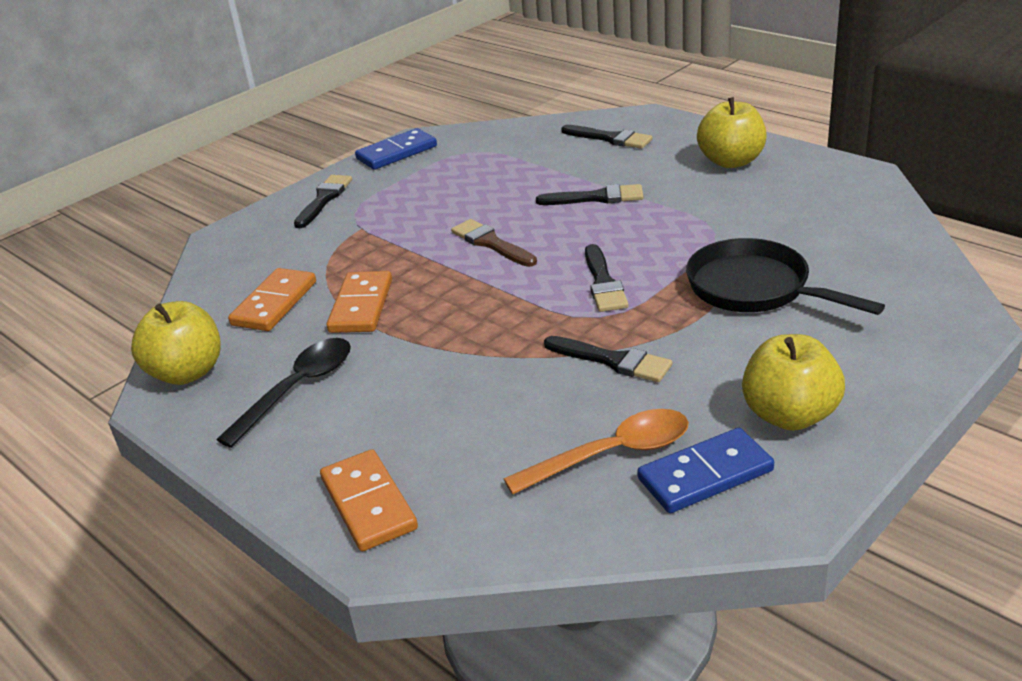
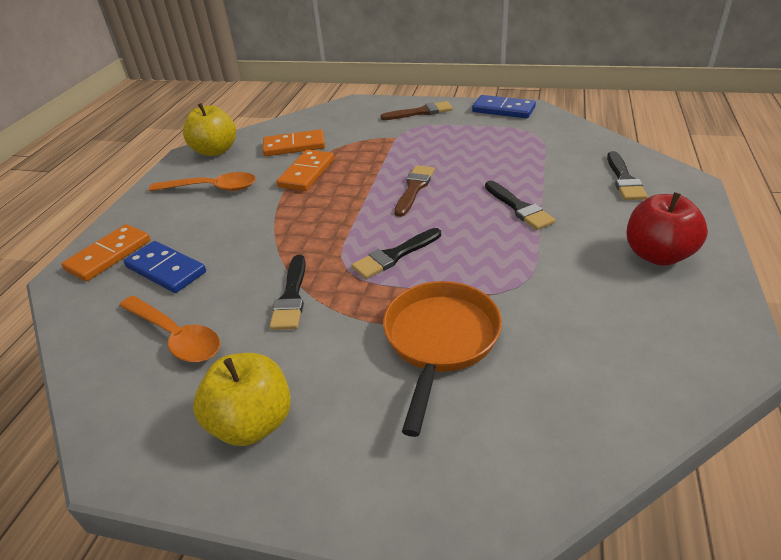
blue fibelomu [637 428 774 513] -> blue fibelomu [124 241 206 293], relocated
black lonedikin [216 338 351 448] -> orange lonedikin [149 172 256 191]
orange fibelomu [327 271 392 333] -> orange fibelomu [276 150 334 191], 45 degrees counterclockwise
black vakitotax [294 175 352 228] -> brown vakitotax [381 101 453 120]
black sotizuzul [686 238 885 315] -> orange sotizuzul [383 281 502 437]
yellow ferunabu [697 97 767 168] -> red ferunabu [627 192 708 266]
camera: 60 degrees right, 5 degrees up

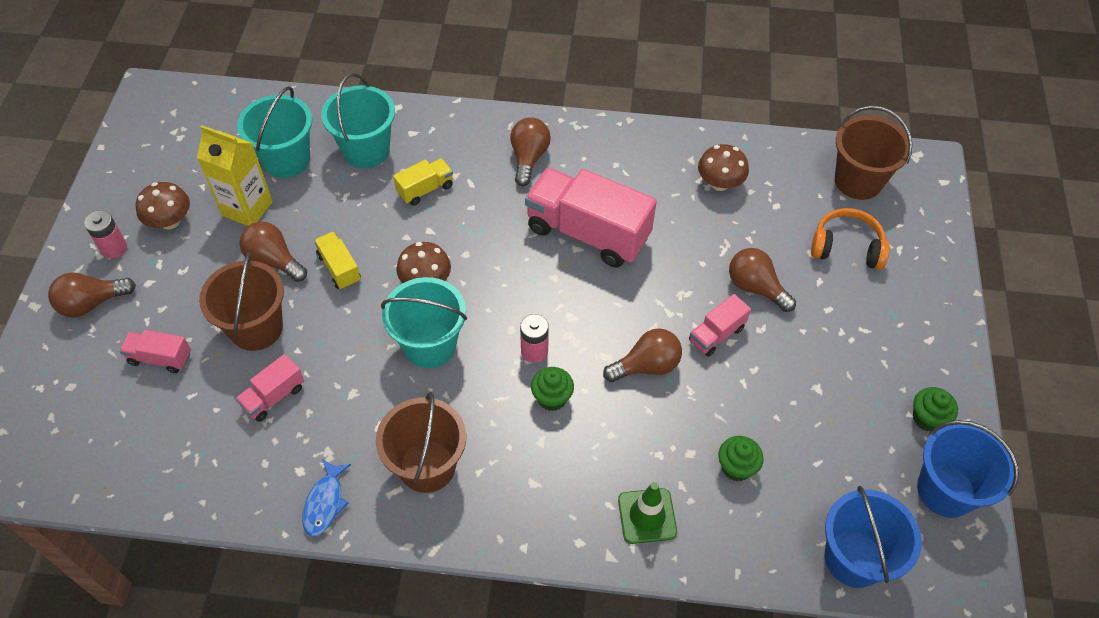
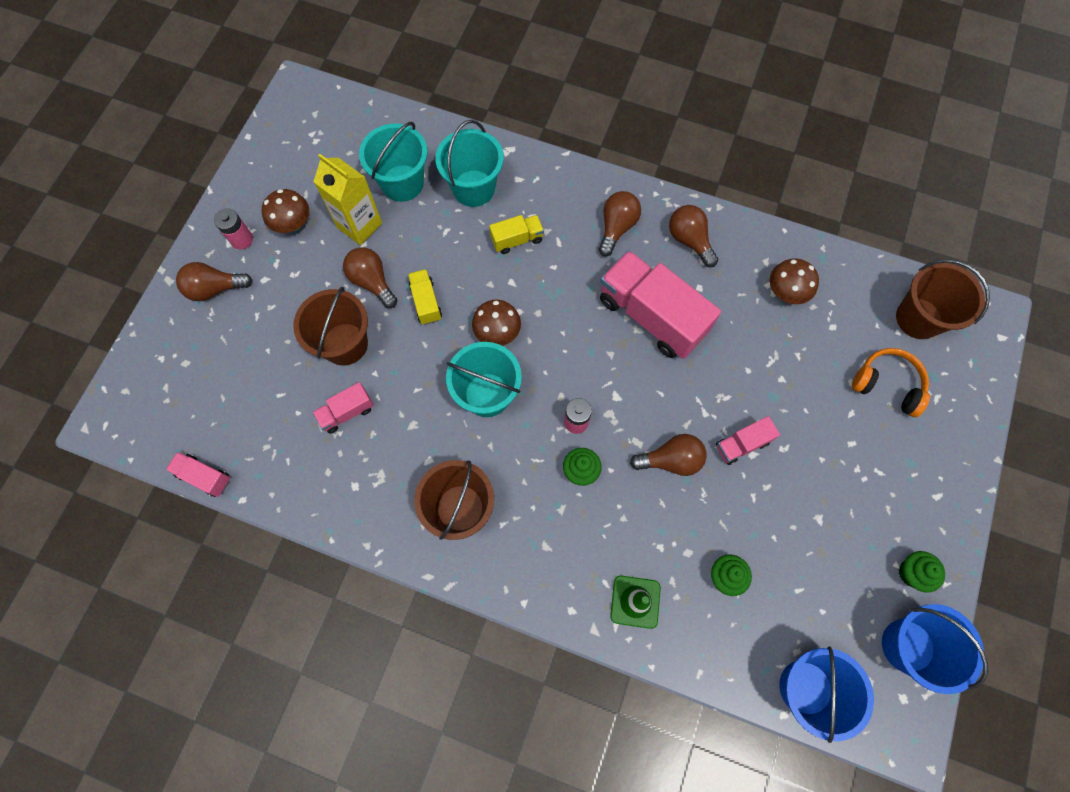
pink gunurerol [119 330 191 373] -> pink gunurerol [166 452 230 497], relocated
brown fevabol [729 248 796 312] -> brown fevabol [669 205 718 267], relocated
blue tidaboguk [302 459 351 537] -> none
camera: 15 degrees right, 15 degrees up

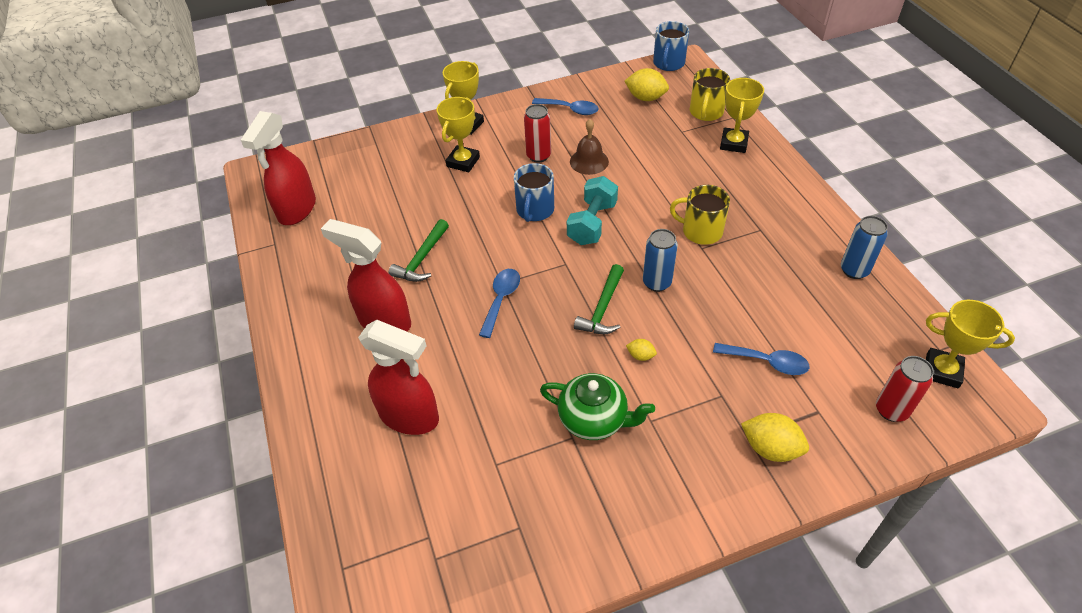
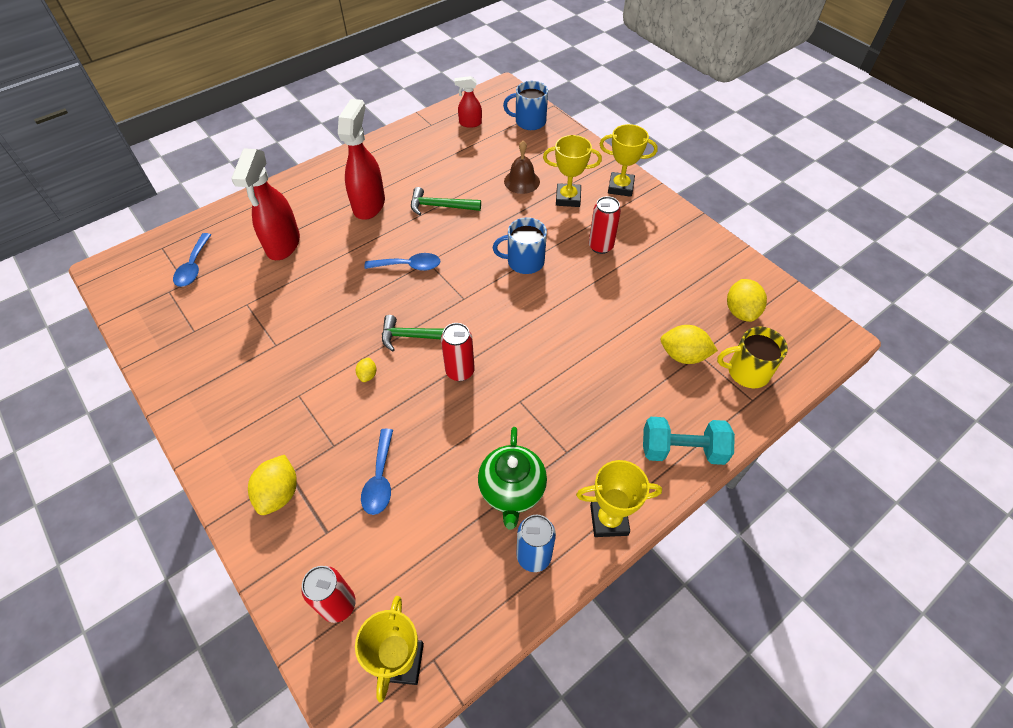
blue lonedikin [532 98 599 115] -> blue lonedikin [173 233 211 287], relocated
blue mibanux [643 229 678 292] -> red mibanux [441 323 475 381]
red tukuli [241 111 316 225] -> red tukuli [454 76 482 128], x0.53
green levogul [540 373 655 440] -> green levogul [478 427 547 530], relocated
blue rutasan [653 21 689 71] -> blue rutasan [503 81 548 130], relocated
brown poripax [570 119 609 175] -> brown poripax [504 141 540 194], relocated
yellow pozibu [720 78 764 153] -> yellow pozibu [576 460 662 537], relocated
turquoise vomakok [567 176 618 245] -> turquoise vomakok [643 417 735 465], relocated
none -> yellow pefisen [660 325 718 364]
yellow rutasan [670 185 730 245] -> none
camera: 70 degrees right, 5 degrees up

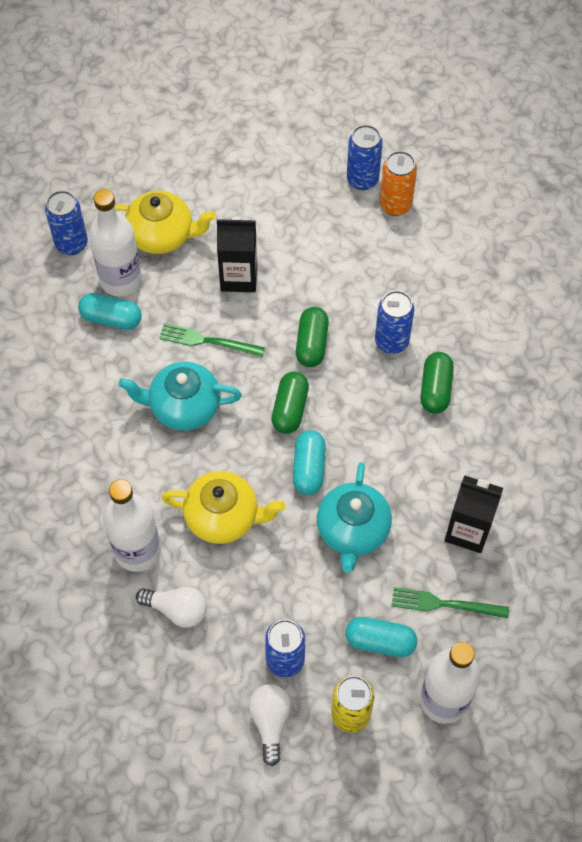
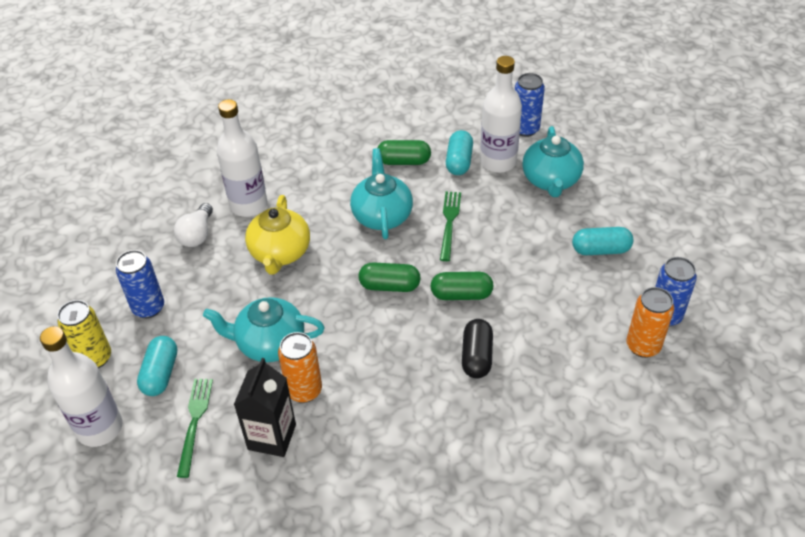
none -> orange mibanux [278 332 322 403]
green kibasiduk [421 352 454 414] -> green kibasiduk [377 140 431 165], relocated
blue mibanux [375 291 414 354] -> black kibasiduk [462 319 493 378]
yellow levogul [114 190 216 254] -> turquoise levogul [522 126 584 197]
turquoise kibasiduk [293 430 326 495] -> turquoise kibasiduk [572 227 634 255], relocated
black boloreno [217 216 257 292] -> none
white fevabol [249 684 291 766] -> none
camera: 85 degrees right, 15 degrees down

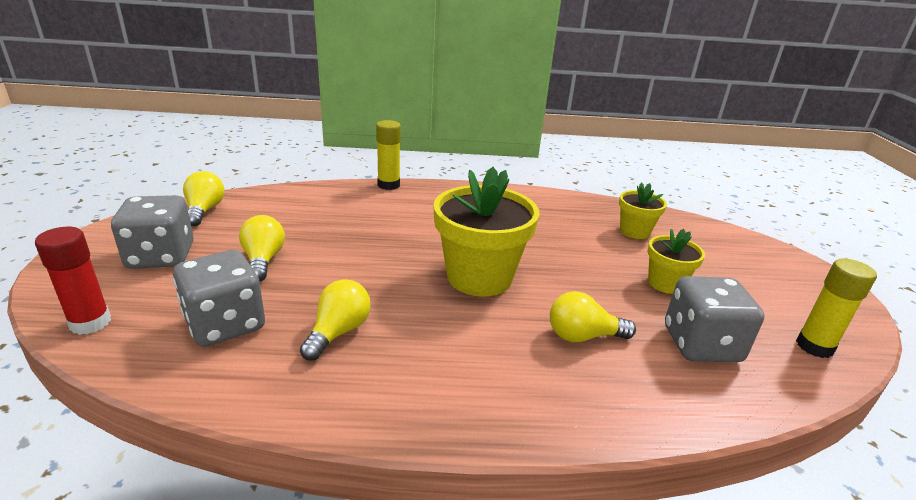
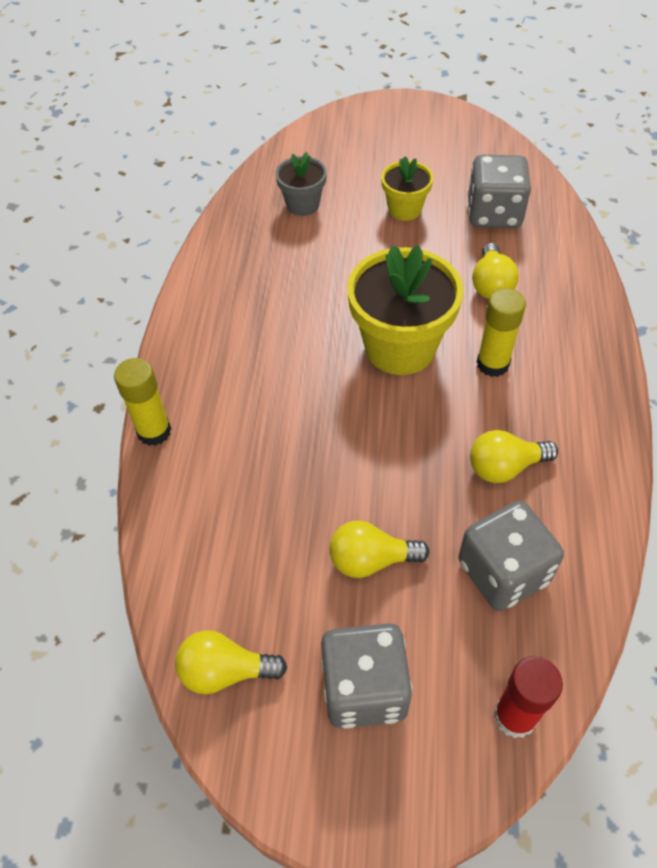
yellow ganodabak [619 182 667 239] -> grey ganodabak [275 152 327 216]
yellow fevabol [300 279 371 361] -> yellow fevabol [470 430 558 483], 45 degrees counterclockwise
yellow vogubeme [796 258 877 358] -> yellow vogubeme [477 288 526 377], relocated
camera: 80 degrees left, 25 degrees up

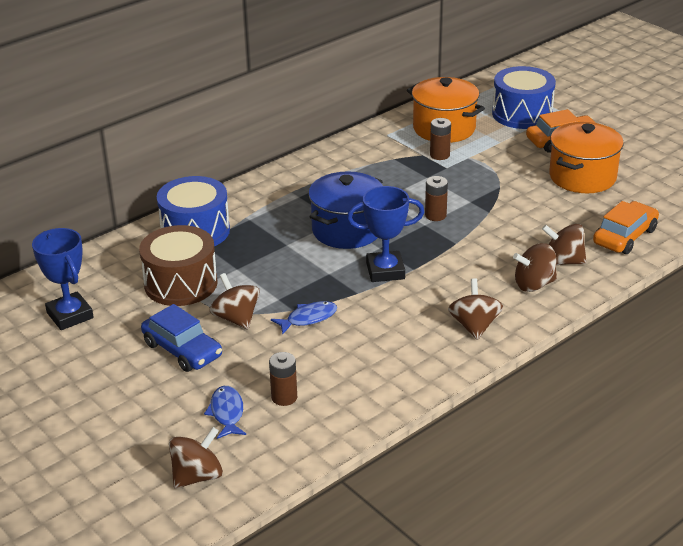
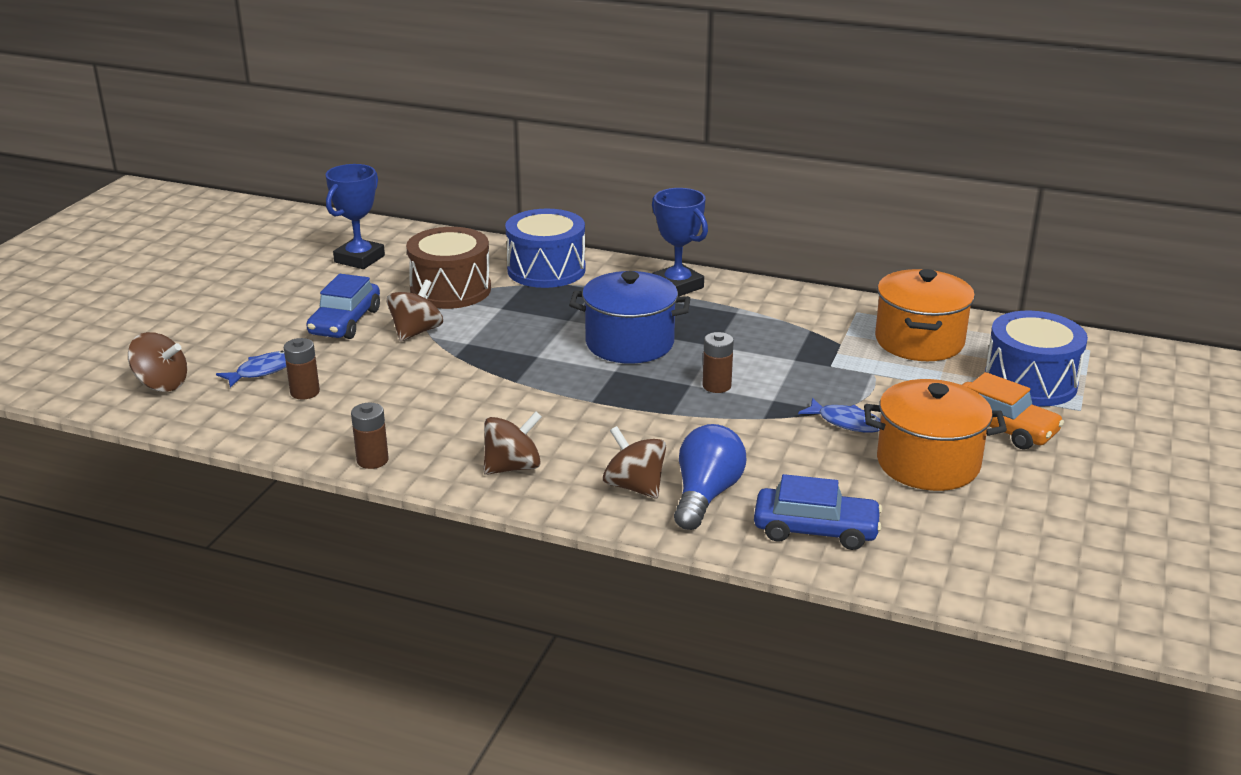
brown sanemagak [430 118 451 160] -> brown sanemagak [351 403 389 469], relocated
blue pozibu [347 186 424 282] -> blue pozibu [652 188 708 297], relocated
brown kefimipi [542 224 587 265] -> blue fevabol [674 424 747 530]
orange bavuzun [593 201 659 254] -> blue bavuzun [754 474 882 550]
blue tidaboguk [271 301 337 334] -> blue tidaboguk [798 398 881 433], relocated
camera: 60 degrees right, 5 degrees down

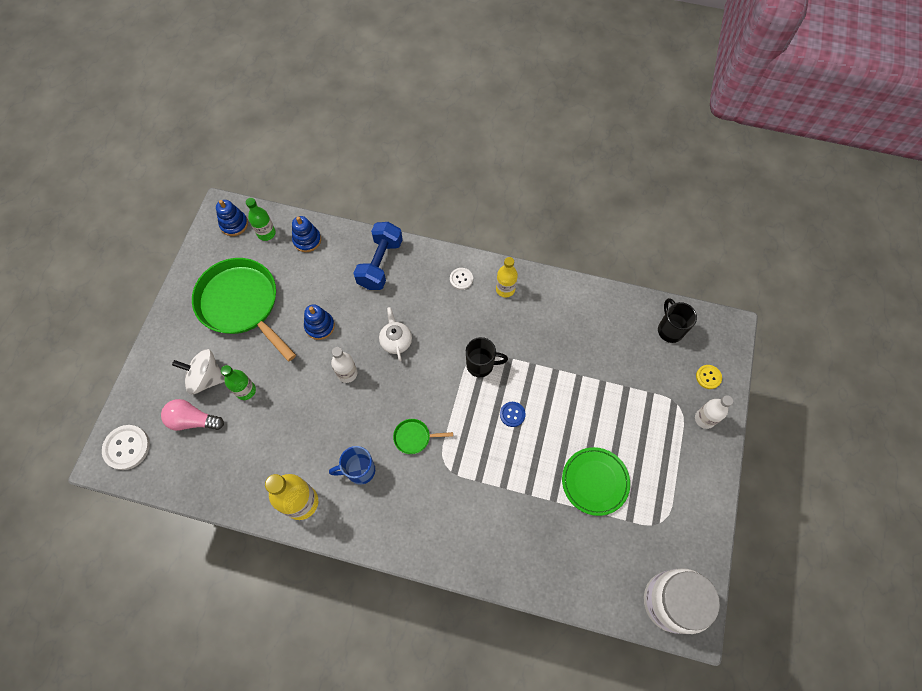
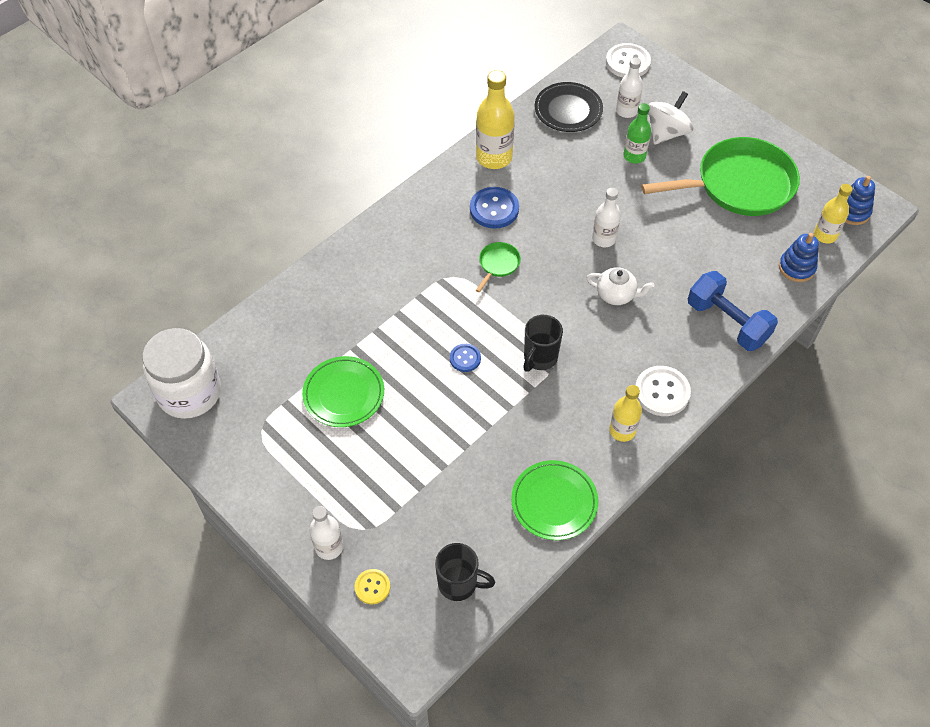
blue rutasan [329 446 375 485] -> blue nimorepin [470 187 519 229]
none -> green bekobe [511 460 598 540]
none -> black bekobe [535 82 603 132]
pink fevabol [161 399 224 431] -> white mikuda [616 57 643 118]
white nimorepin [450 268 473 290] -> white nimorepin [636 366 691 416], x1.72
green mikuda [246 198 276 241] -> yellow mikuda [814 184 853 243]
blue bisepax [304 304 335 340] -> none
camera: 120 degrees right, 10 degrees down

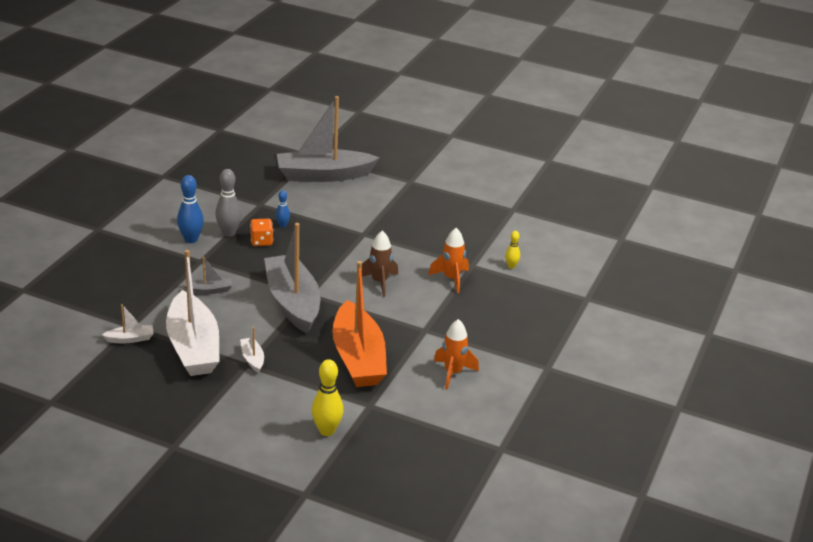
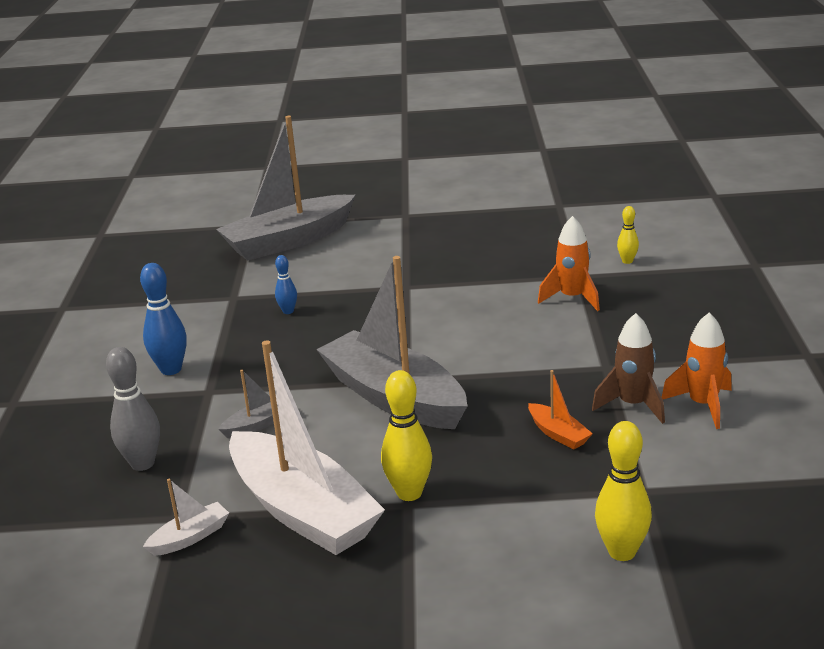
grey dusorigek [215 169 242 237] -> grey dusorigek [106 347 160 471], relocated
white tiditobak [240 327 264 373] -> yellow dusorigek [381 370 432 501]
orange tiditobak [332 261 387 387] -> orange tiditobak [528 370 593 450], x0.41
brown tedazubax [356 231 398 297] -> brown tedazubax [592 313 665 424], relocated
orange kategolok [250 219 273 246] -> none
camera: 20 degrees left, 5 degrees down

